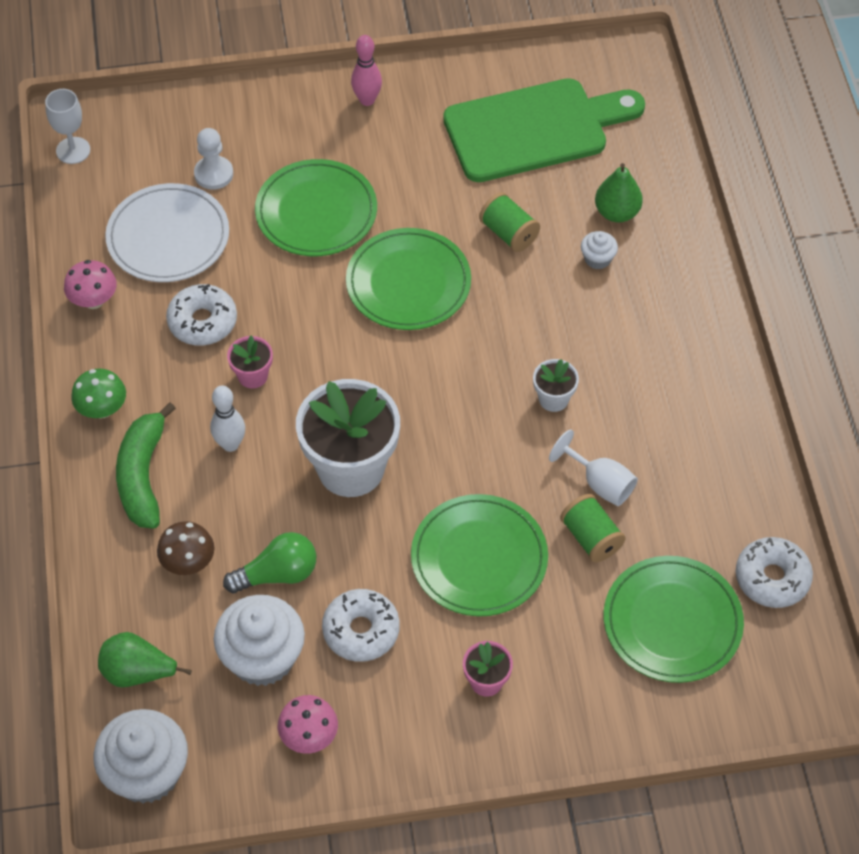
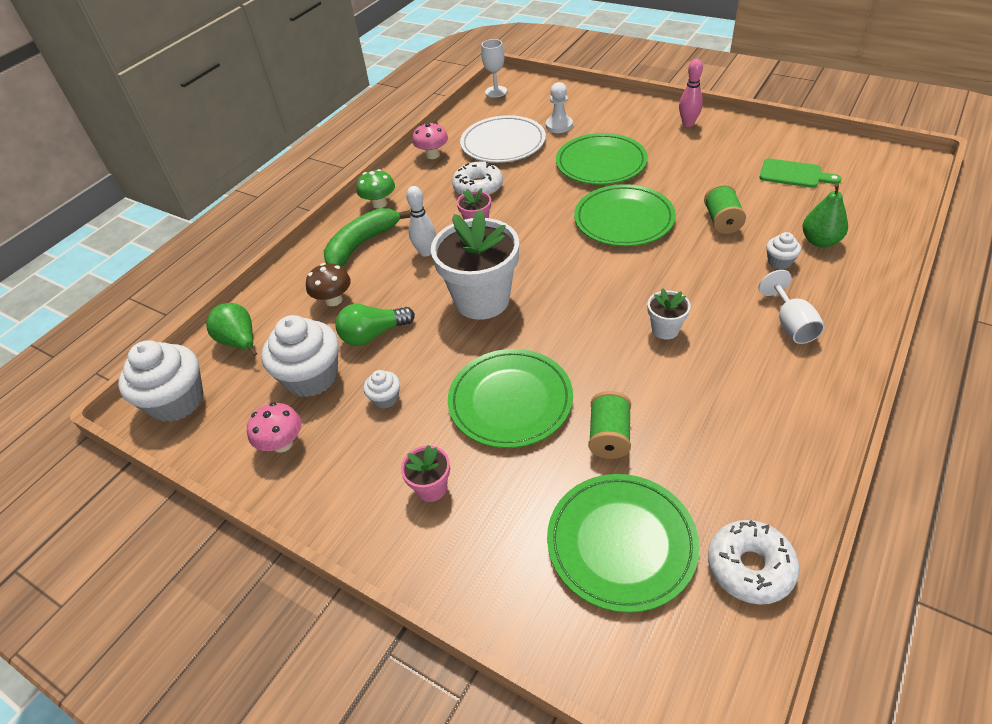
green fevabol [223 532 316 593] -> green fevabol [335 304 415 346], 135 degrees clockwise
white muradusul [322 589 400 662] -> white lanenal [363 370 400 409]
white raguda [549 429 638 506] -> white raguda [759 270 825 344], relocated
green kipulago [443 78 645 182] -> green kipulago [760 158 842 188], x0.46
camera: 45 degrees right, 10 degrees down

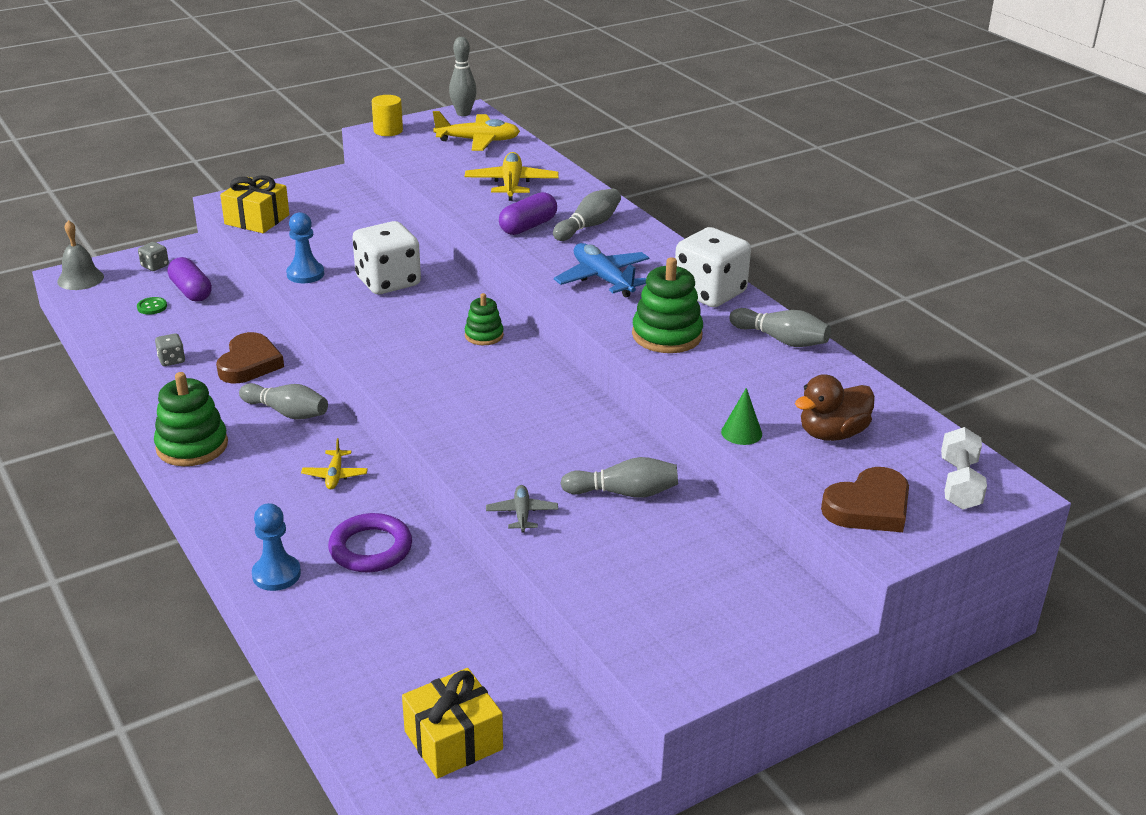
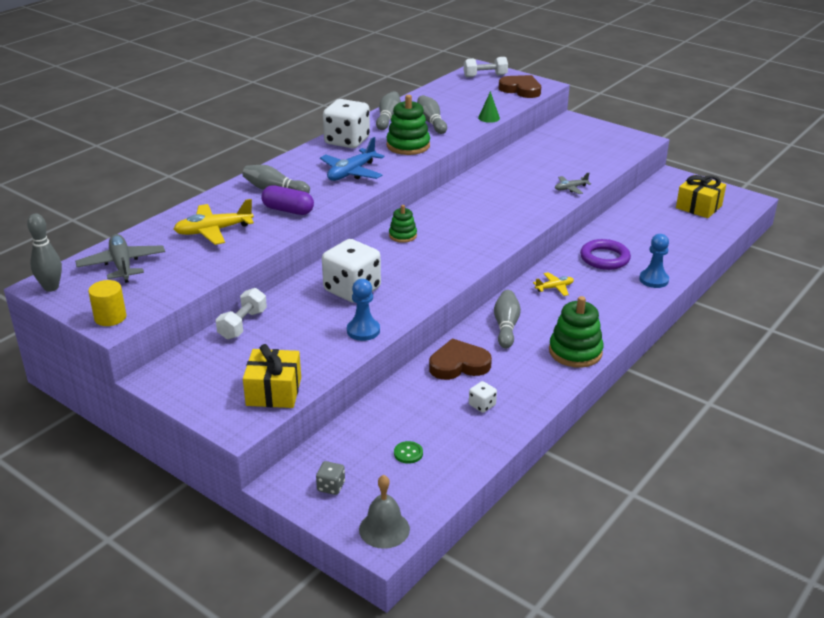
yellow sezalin [433 111 520 151] -> grey sezalin [75 234 165 283]
none -> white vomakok [216 288 267 339]
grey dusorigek [560 457 678 498] -> grey dusorigek [417 95 447 134], relocated
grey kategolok [155 333 185 366] -> white kategolok [469 381 497 413]
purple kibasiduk [168 257 212 302] -> none
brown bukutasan [795 374 875 441] -> none
camera: 110 degrees left, 0 degrees up

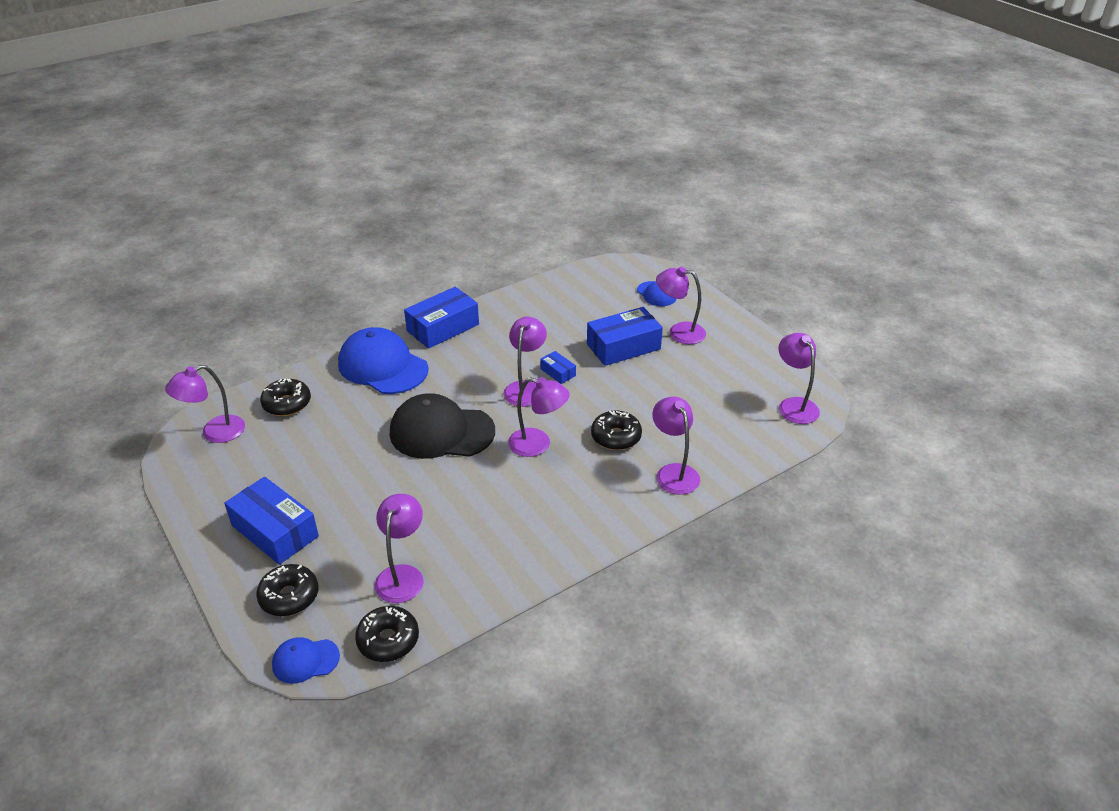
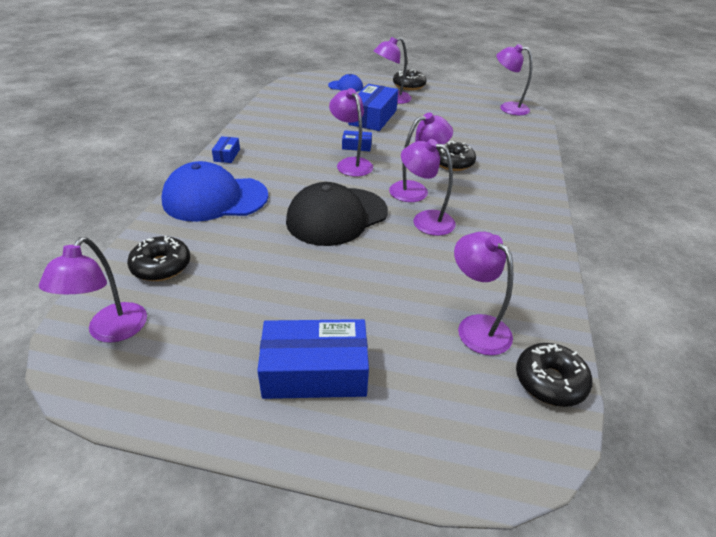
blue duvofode [404 287 479 349] -> blue duvofode [212 136 240 163], x0.48
black muradusul [256 564 319 616] -> black muradusul [393 69 427 90], relocated
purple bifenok [652 396 700 495] -> purple bifenok [401 139 456 236], relocated
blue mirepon [272 637 340 684] -> none
camera: 45 degrees left, 0 degrees up

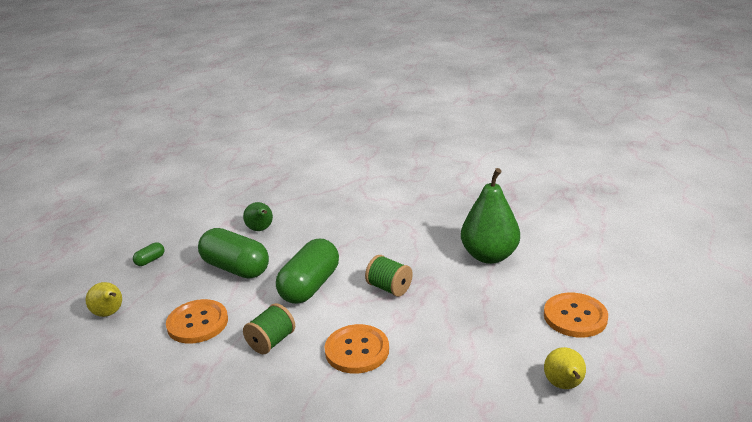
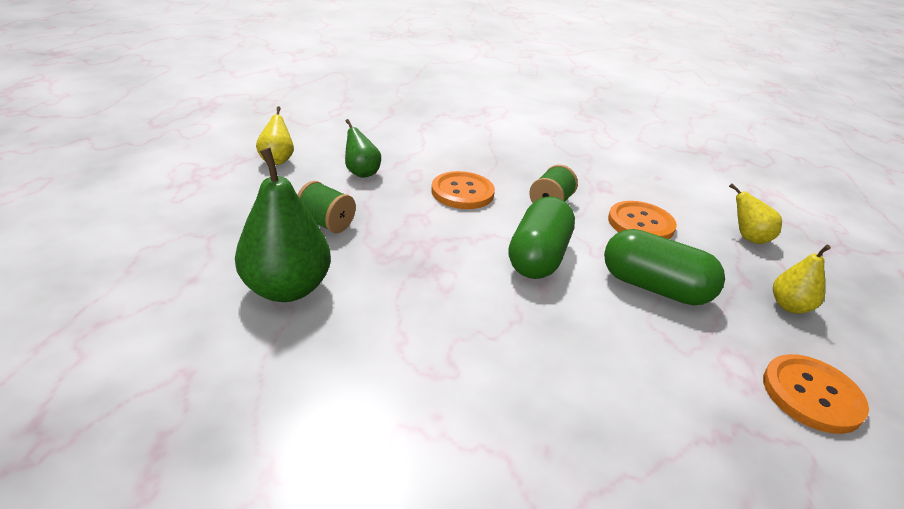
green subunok [365 255 413 297] -> green subunok [297 181 356 233], relocated
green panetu [243 202 273 231] -> green panetu [345 119 381 178], relocated
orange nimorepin [544 293 608 338] -> orange nimorepin [763 354 869 434], relocated
green kibasiduk [133 243 164 266] -> yellow panetu [773 245 831 314]
camera: 170 degrees right, 5 degrees up

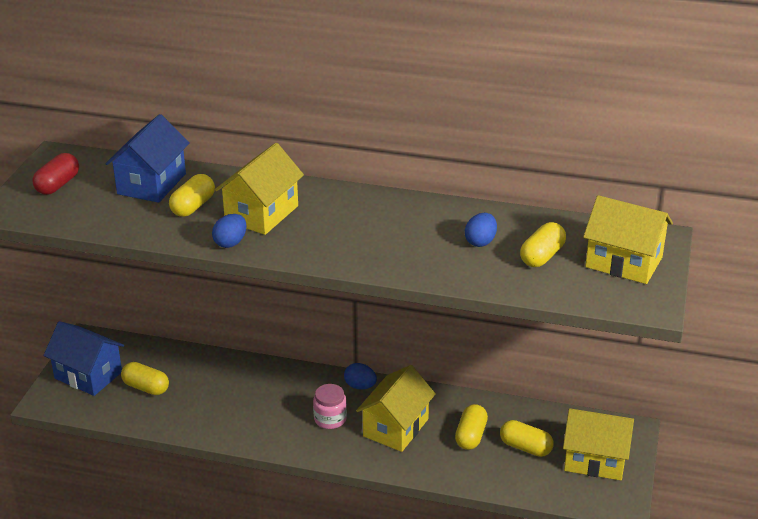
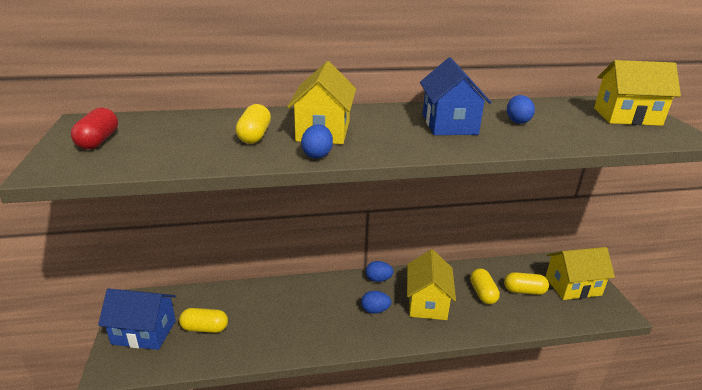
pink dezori [313 384 347 429] -> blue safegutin [361 291 391 314]
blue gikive [105 114 190 203] -> blue gikive [420 57 492 135], relocated
yellow kibasiduk [520 222 566 267] -> none
camera: 25 degrees left, 5 degrees down

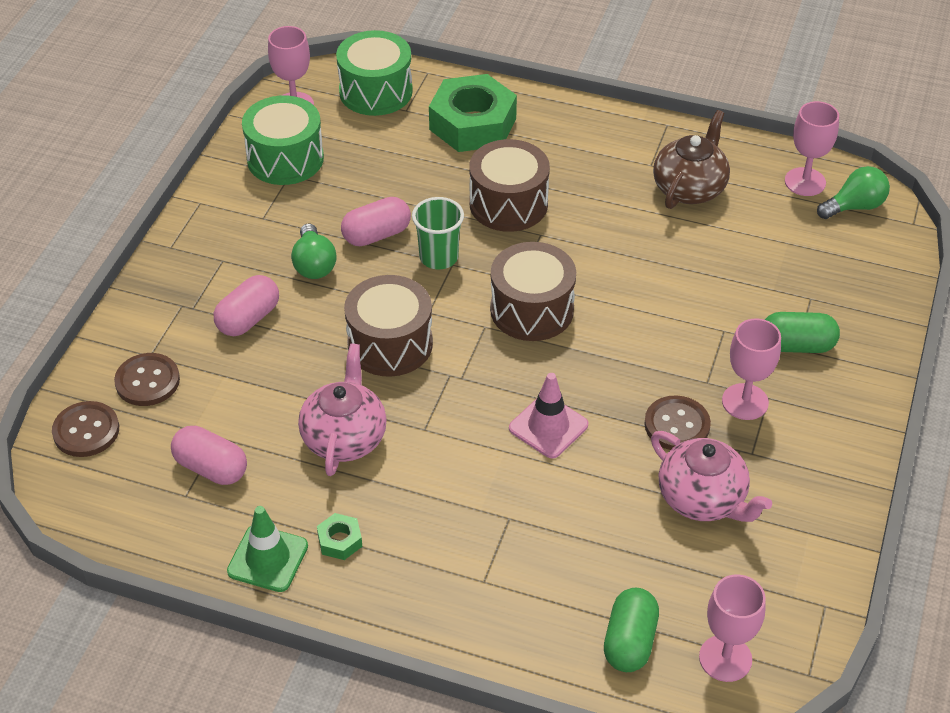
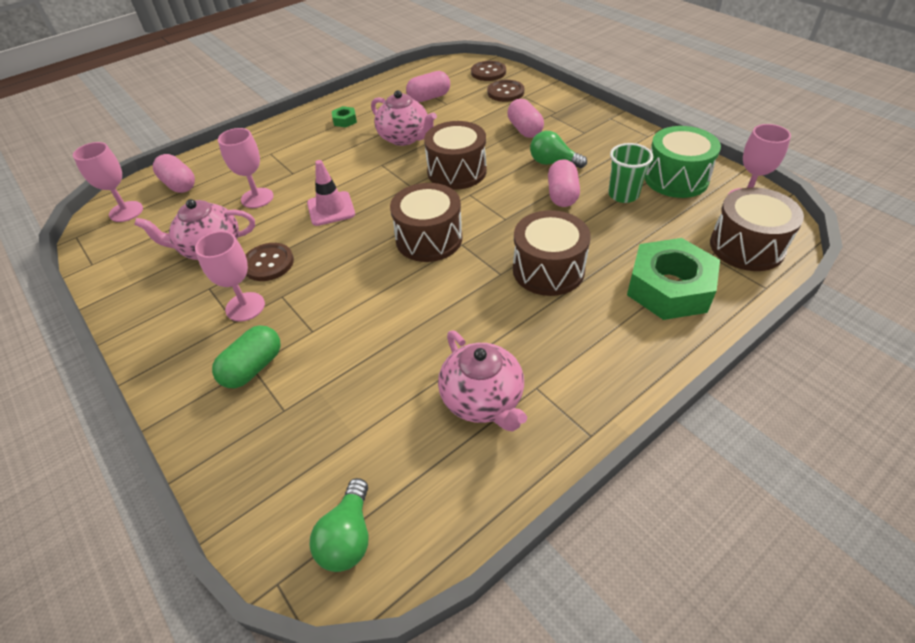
green kibasiduk [604 588 659 672] -> pink kibasiduk [153 154 195 193]
pink raguda [785 101 839 196] -> pink raguda [218 128 274 208], relocated
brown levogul [653 110 730 209] -> pink levogul [438 331 527 432]
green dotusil [412 197 464 269] -> green dotusil [608 143 653 203], relocated
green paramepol [336 30 413 116] -> brown paramepol [710 187 804 271]
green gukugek [227 506 308 592] -> none
camera: 125 degrees right, 0 degrees up

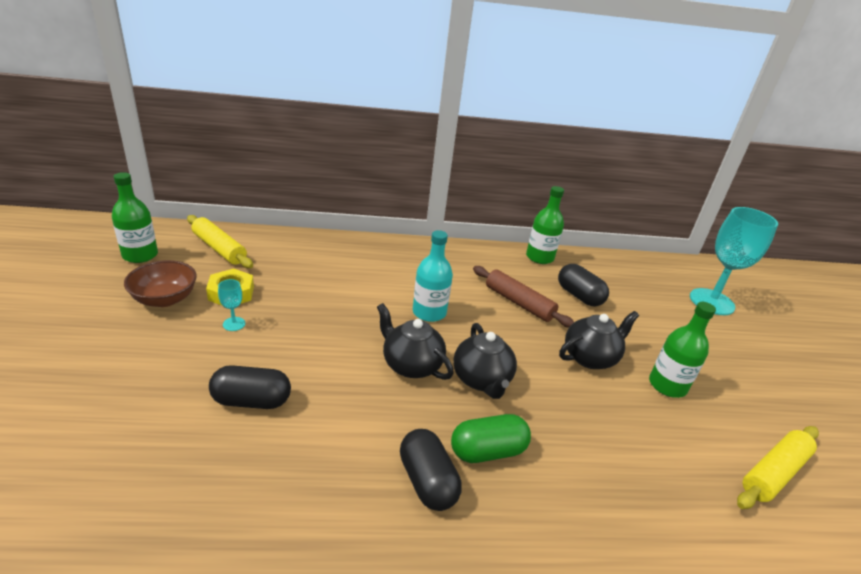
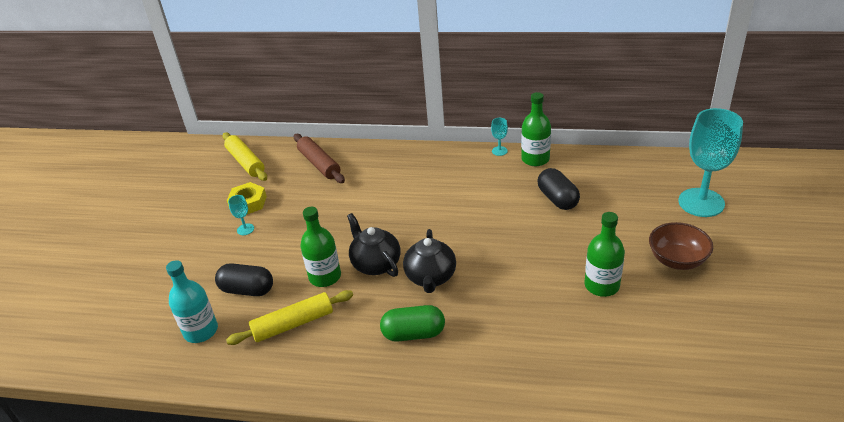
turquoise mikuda [413 230 453 322] -> turquoise mikuda [166 260 218 343], relocated
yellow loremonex [737 426 819 509] -> yellow loremonex [226 290 353 345], relocated
brown loremonex [473 266 574 328] -> brown loremonex [294 134 345 183], relocated
green mikuda [112 172 158 263] -> green mikuda [300 207 341 287], relocated
none -> turquoise raguda [491 118 508 156]
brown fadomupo [124 260 197 307] -> brown fadomupo [649 222 713 270], relocated
black kibasiduk [400 429 462 511] -> none
black levogul [559 311 639 369] -> none
camera: 20 degrees right, 5 degrees up

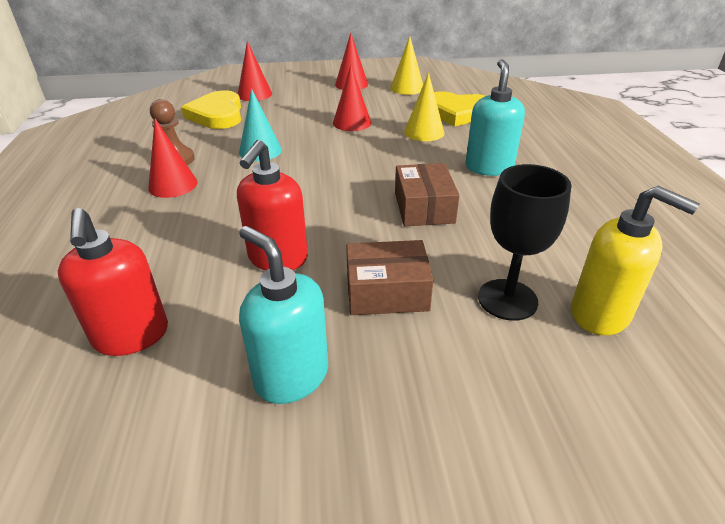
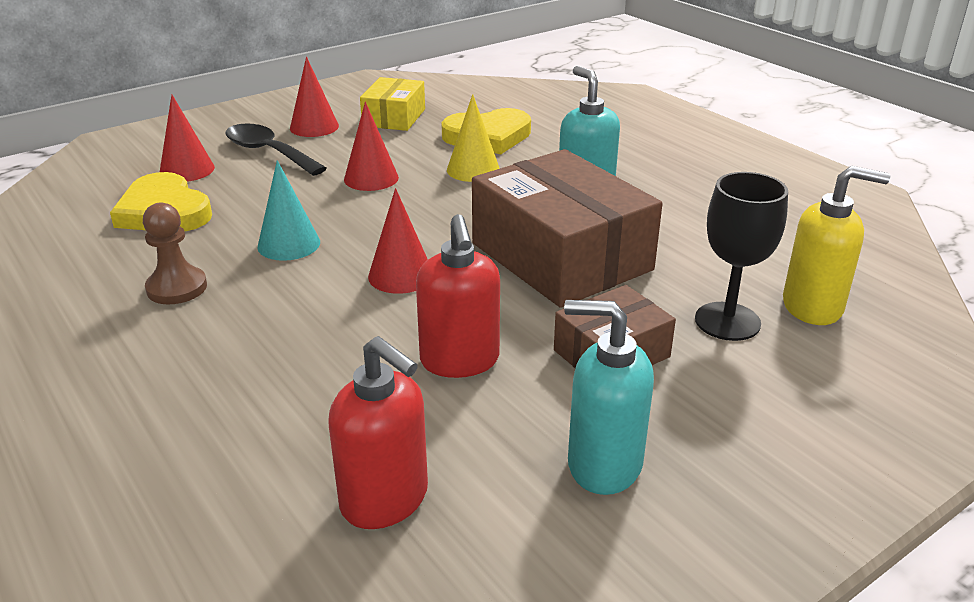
none -> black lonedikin [226 124 327 176]
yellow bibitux [390 36 423 95] -> yellow duvofode [360 77 425 131]
red bibitux [148 119 198 198] -> red bibitux [368 188 428 294], relocated
brown duvofode [395 163 460 226] -> brown duvofode [472 149 663 308], x1.88
camera: 30 degrees left, 5 degrees down

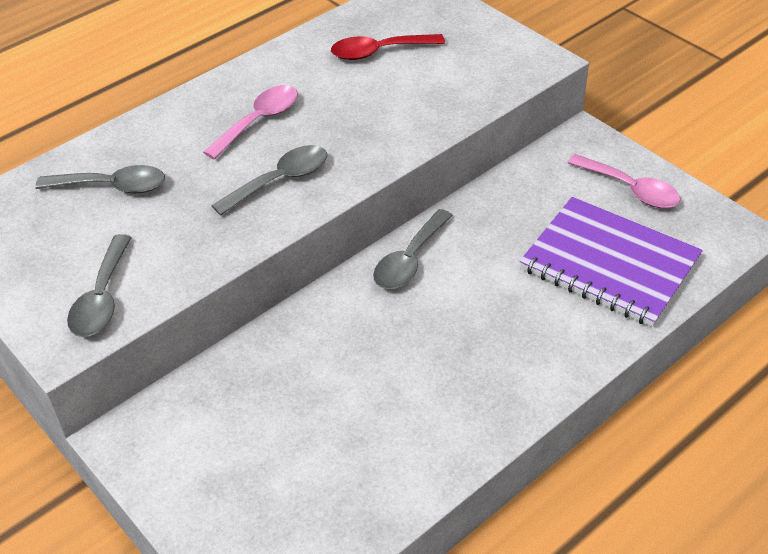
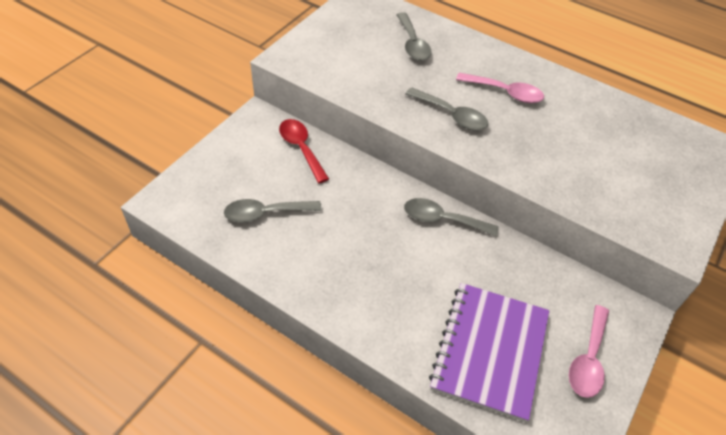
grey lonedikin [67 234 132 337] -> grey lonedikin [224 199 321 223], relocated
red lonedikin [331 34 445 60] -> red lonedikin [279 119 329 183], relocated
camera: 70 degrees right, 5 degrees up

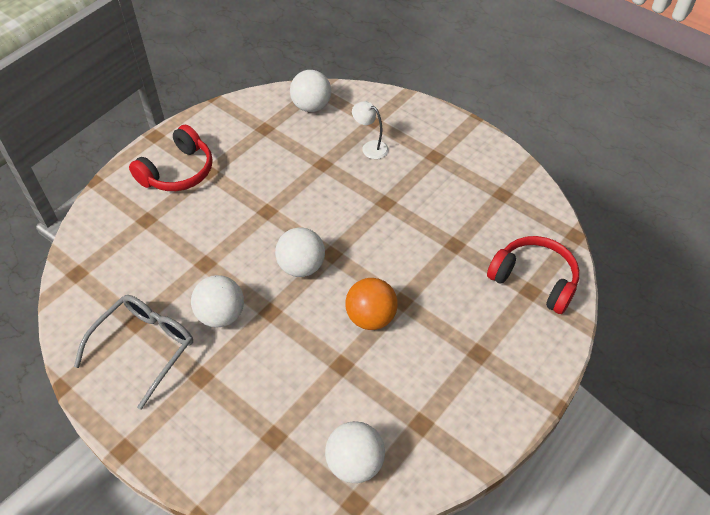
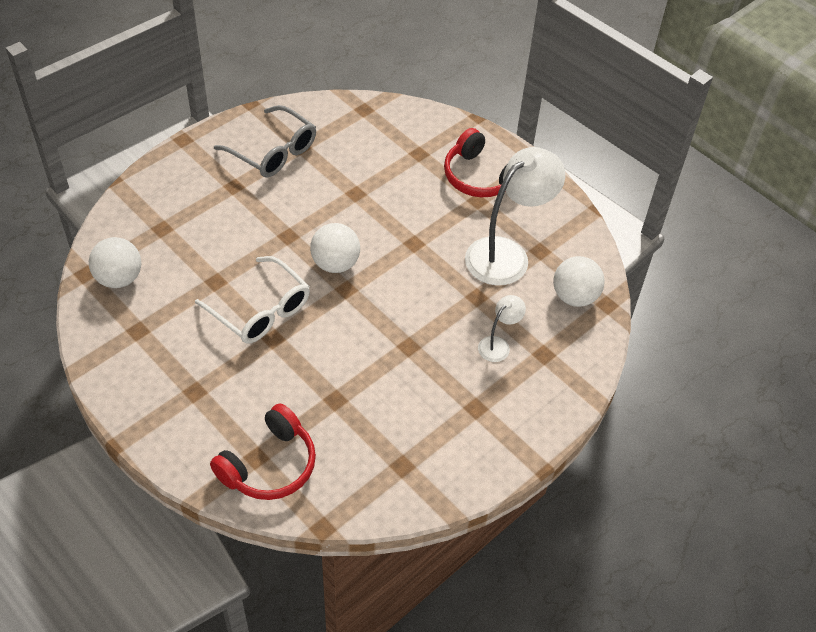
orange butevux [345 278 398 330] -> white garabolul [195 256 310 344]
none -> white bifenok [465 147 565 285]
white butevux [191 275 244 328] -> none
camera: 95 degrees right, 0 degrees up

